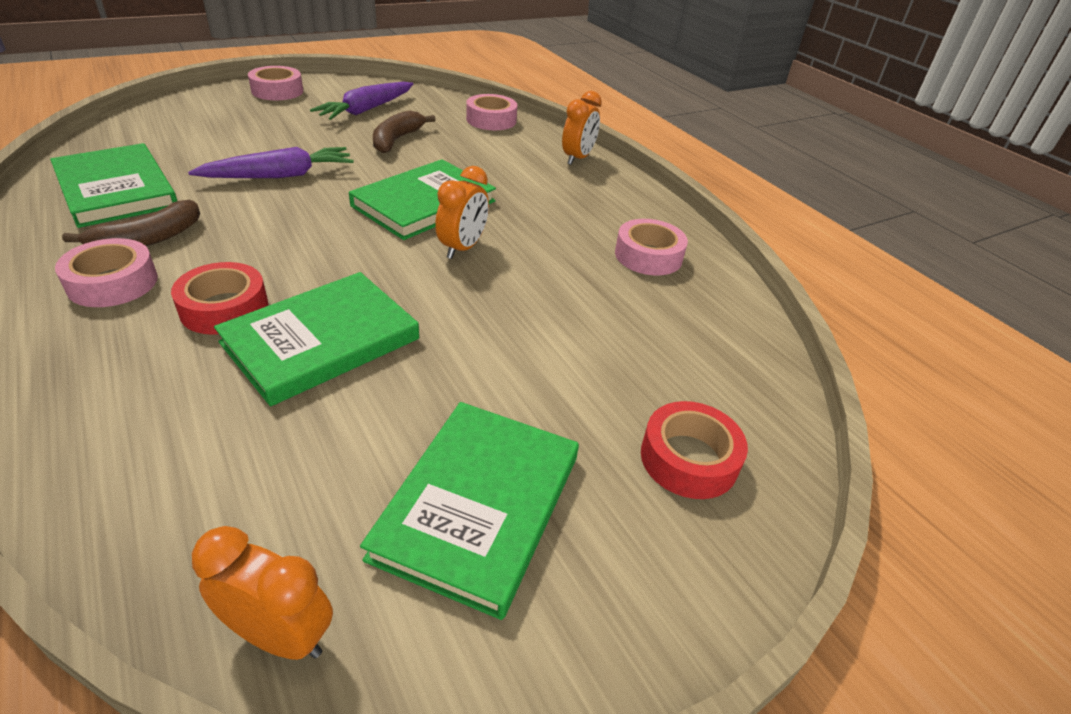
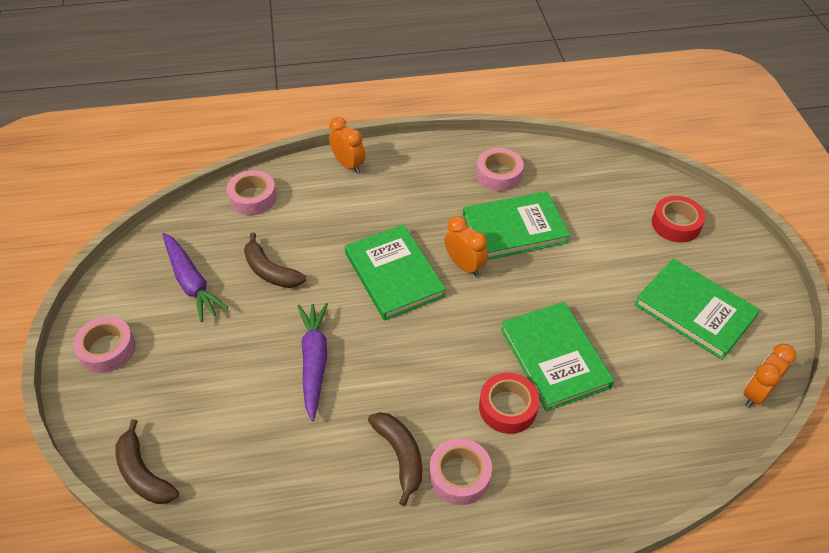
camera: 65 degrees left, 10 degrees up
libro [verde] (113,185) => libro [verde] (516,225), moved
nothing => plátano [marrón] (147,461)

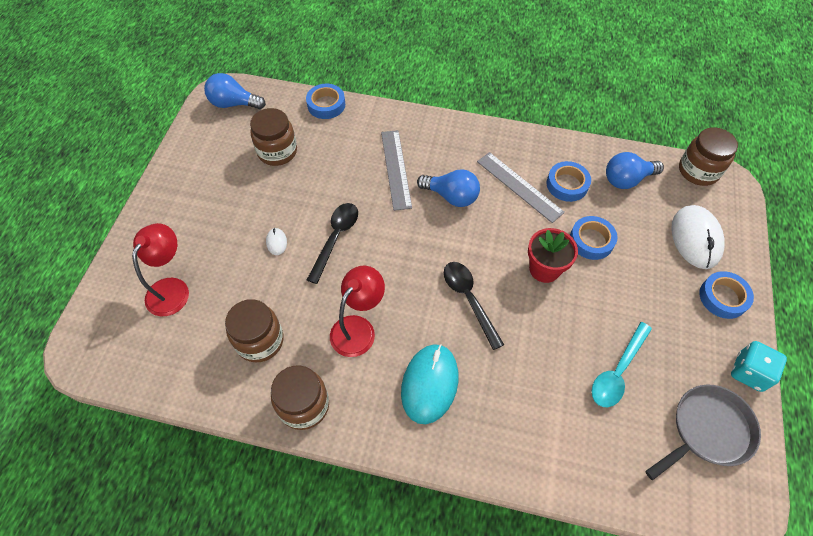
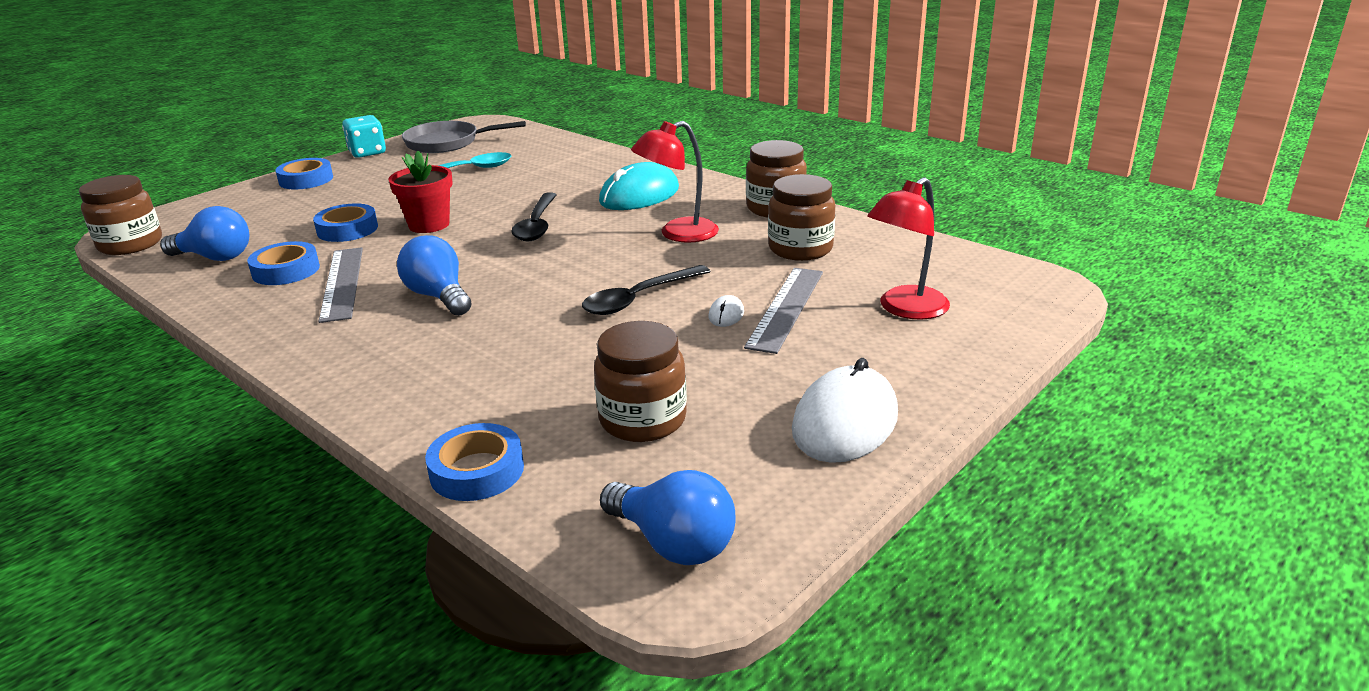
camera: 150 degrees left, 30 degrees down
regla [gris] (396,170) => regla [gris] (783,311), moved
ratón [blanco] (697,237) => ratón [blanco] (845,410), moved

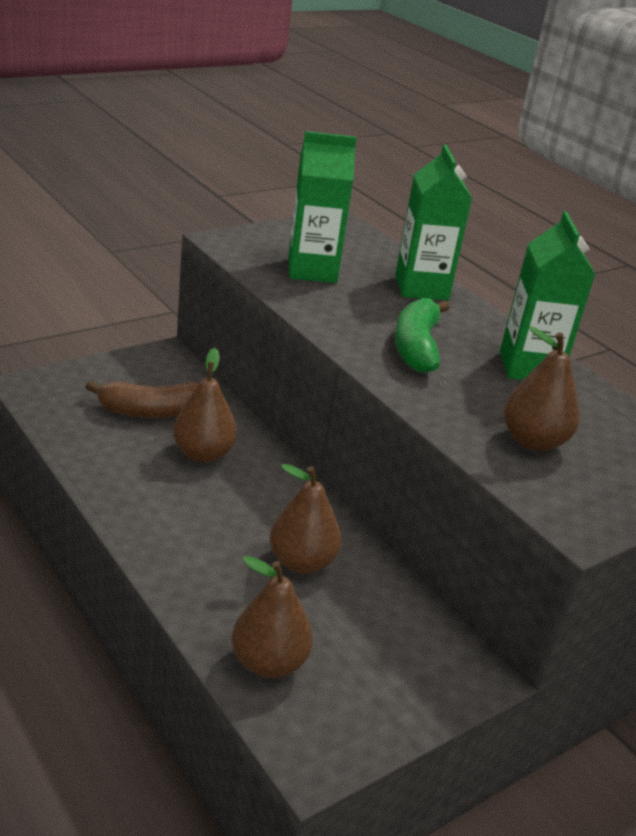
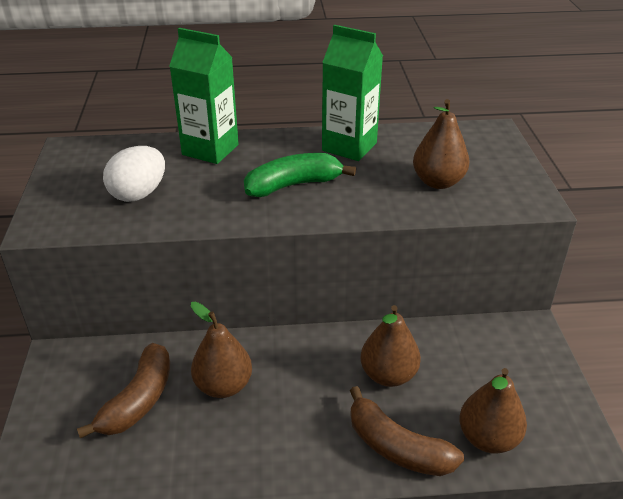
camera: 55 degrees left, 5 degrees up
cartón de leche [verde] (322,207) => huevo [blanco] (134,174)
plátano [verde] (422,335) => plátano [verde] (300,175), 120 degrees clockwise
nothing => plátano [marrón] (407,431)

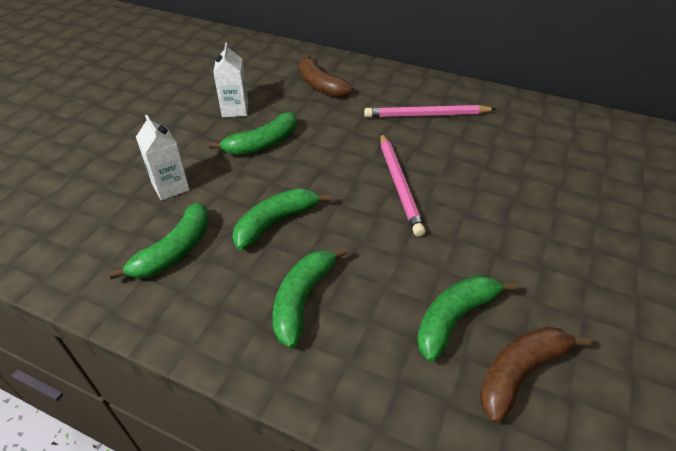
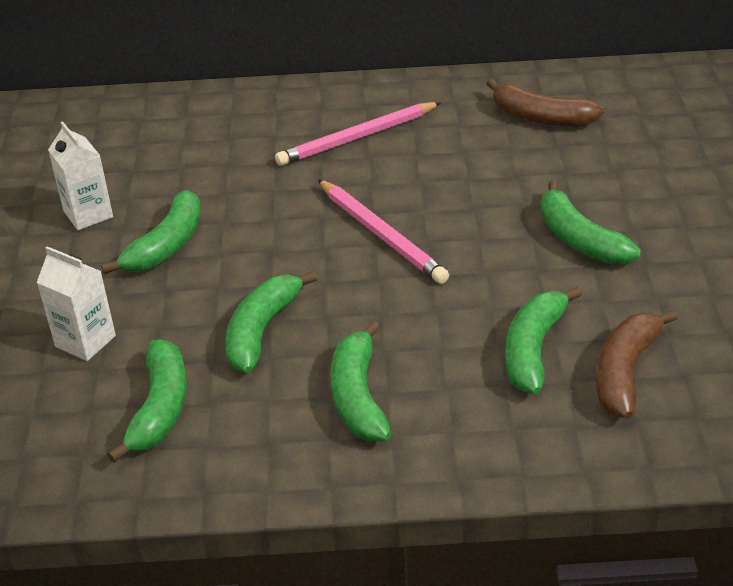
camera: 25 degrees left, 5 degrees down
plátano [marrón] (325,75) => plátano [marrón] (545,103), moved
nothing => plátano [verde] (591,222)

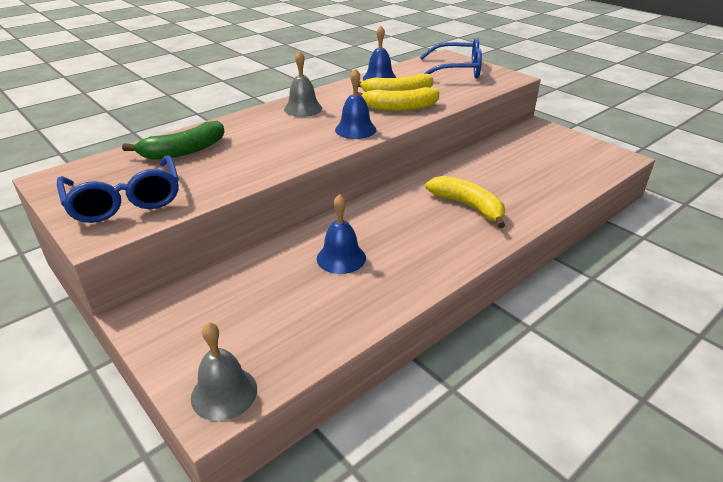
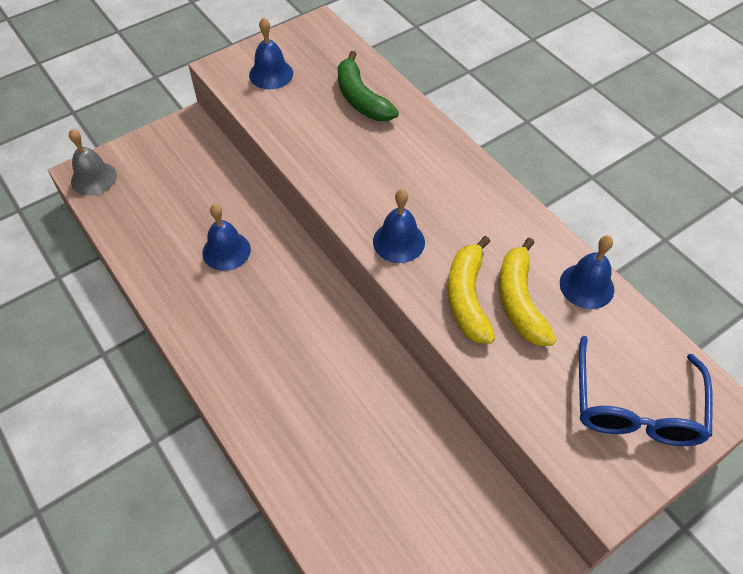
camera: 95 degrees right, 20 degrees up
gafas [azul] (118,189) => campana [azul] (271,53)
campana [gris] (303,83) => nothing
plátano [amarillo] (465,202) => nothing

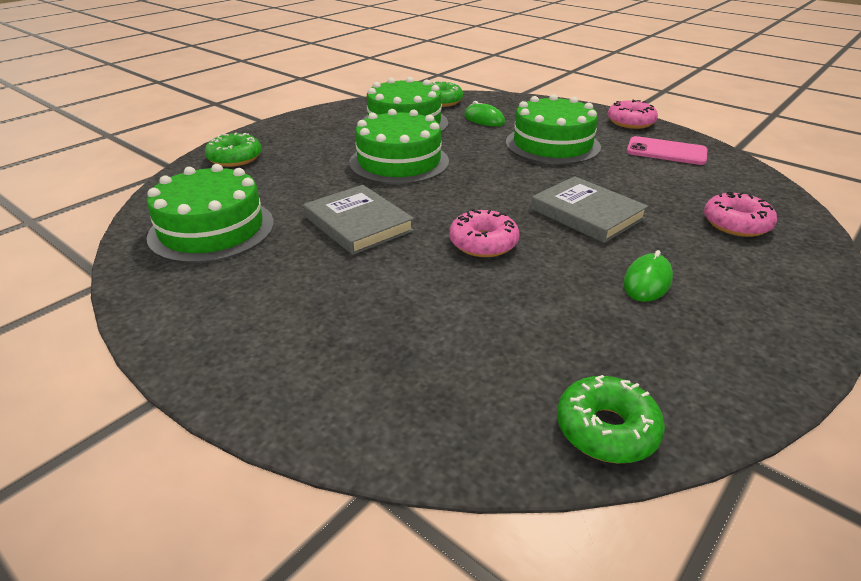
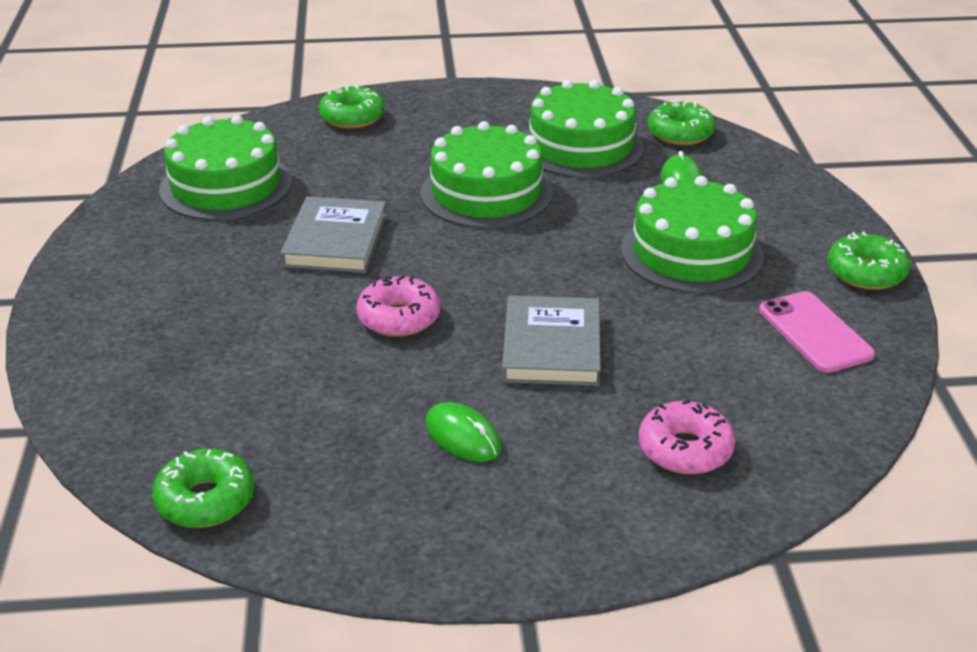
camera: 45 degrees right, 0 degrees up
rosquilla [rosa] (633,114) => rosquilla [verde] (868,261)
ratón [verde] (648,276) => ratón [verde] (463,432), 60 degrees clockwise

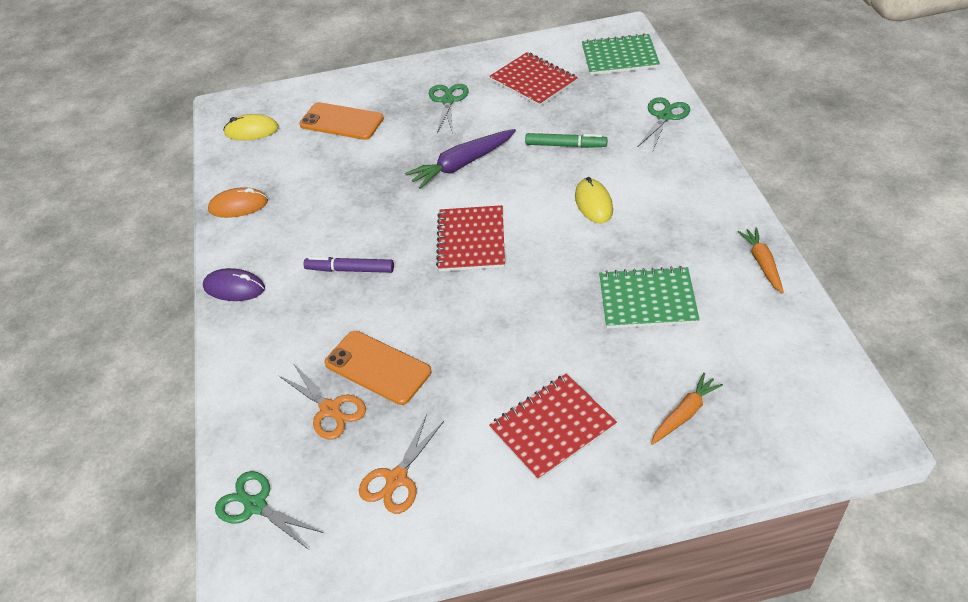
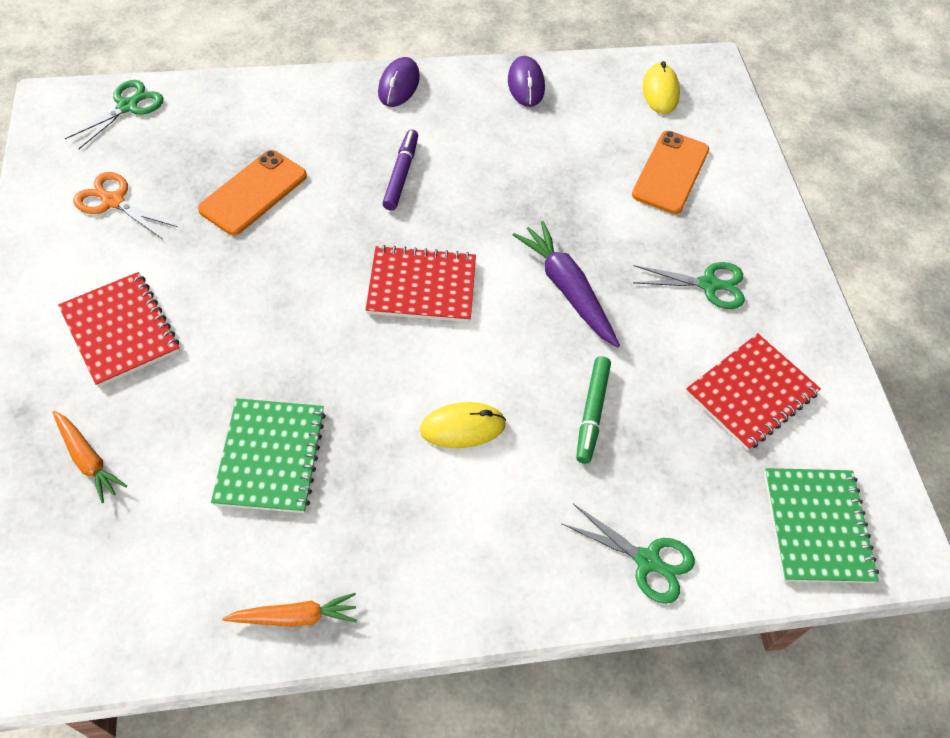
camera: 85 degrees right, 10 degrees up
ratón [naranja] (238,202) => ratón [morado] (526,81)
tijeras [naranja] (322,401) => nothing

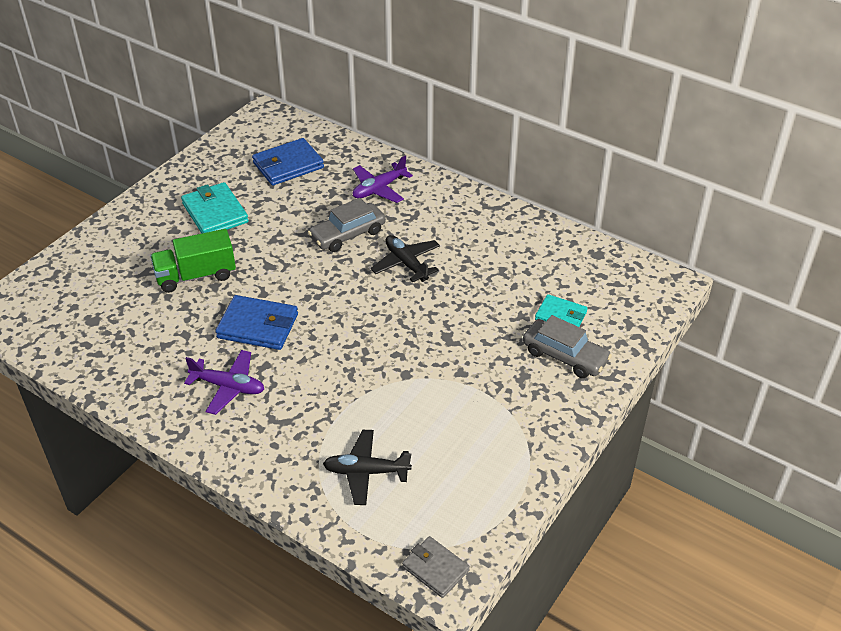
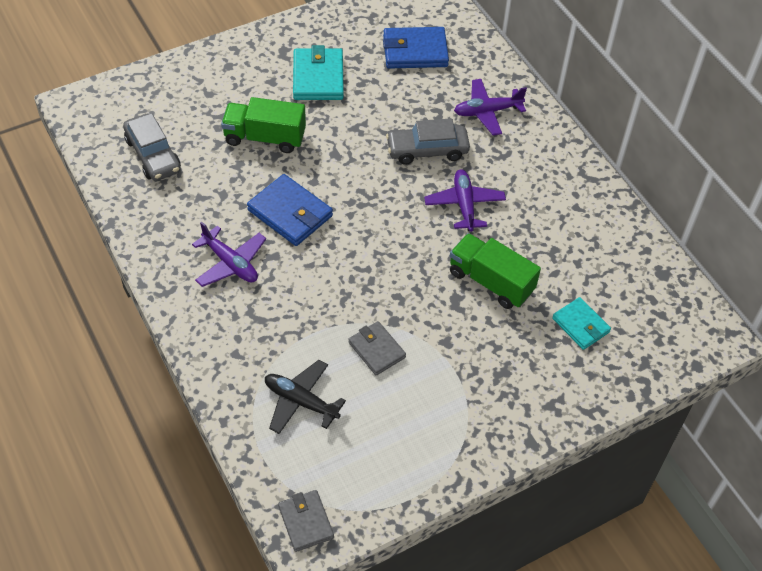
camera: 25 degrees right, 10 degrees up
avión [negro] (405,258) => avión [morado] (465,200)
coche [gris] (567,346) => coche [gris] (152,147), moved
nothing => cartera [gris] (377,348)
nothing => camión [verde] (495,271)

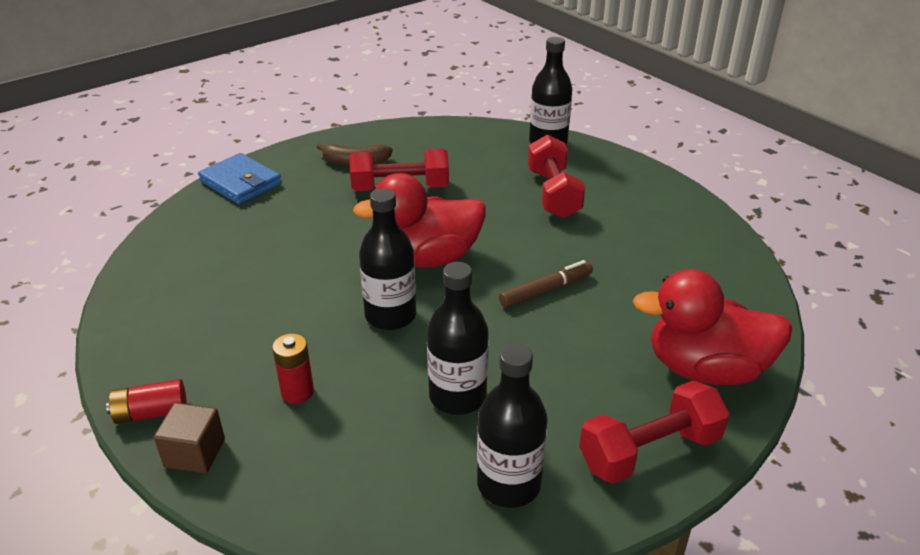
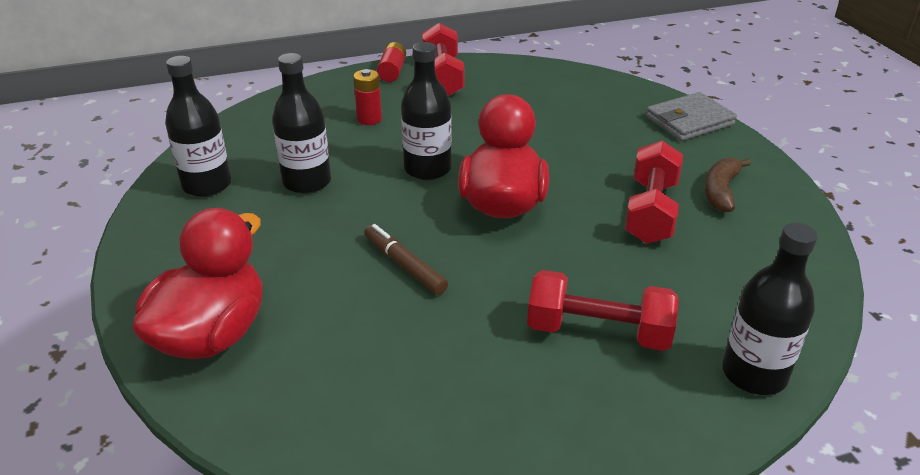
camera: 110 degrees right, 0 degrees up
cubo [marrón] (189,438) => nothing
cartera [azul] (240,178) => cartera [gris] (691,116)
rotulador [marrón] (546,284) => rotulador [marrón] (406,259), 150 degrees clockwise
mancuerna [rojo] (654,432) => mancuerna [rojo] (443,59), moved

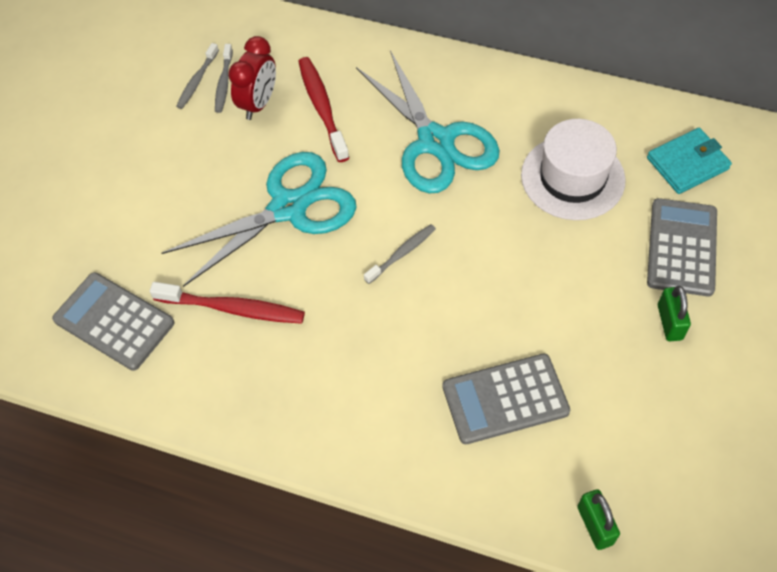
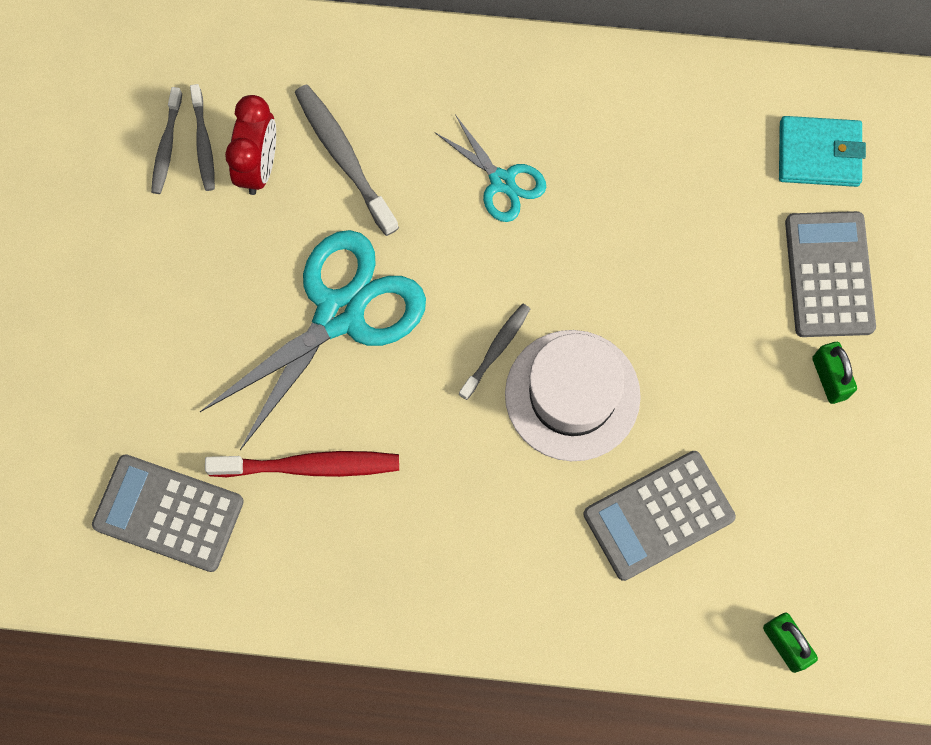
camera: 15 degrees left, 15 degrees up
cepillo de dientes [rojo] (323,109) => cepillo de dientes [gris] (347,160)
tijeras [turquesa] (428,121) => tijeras [turquesa] (491,168), x0.52
sombrero [blanco] (573,169) => sombrero [blanco] (573,395), moved
cartera [turquesa] (689,161) => cartera [turquesa] (822,151), 45 degrees clockwise

